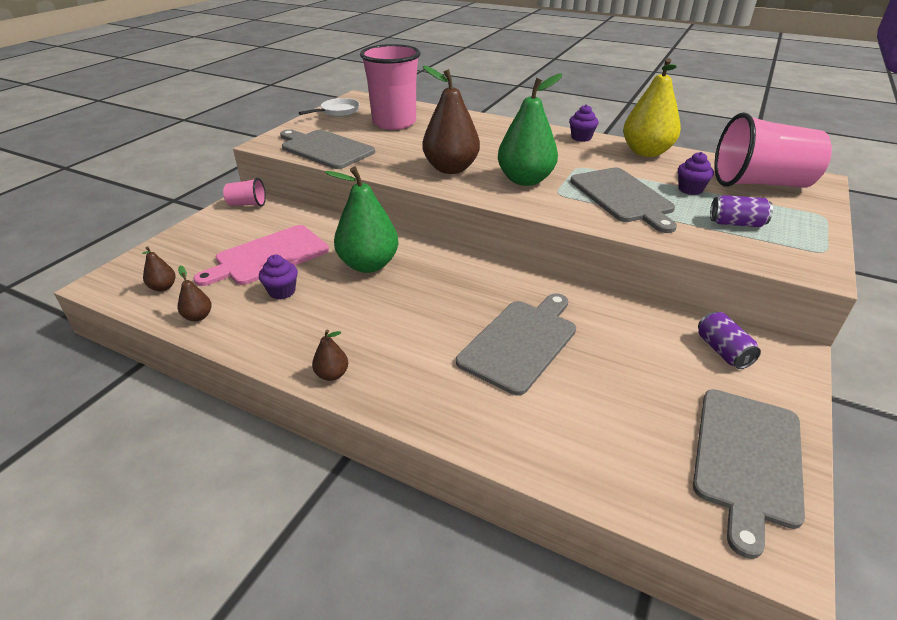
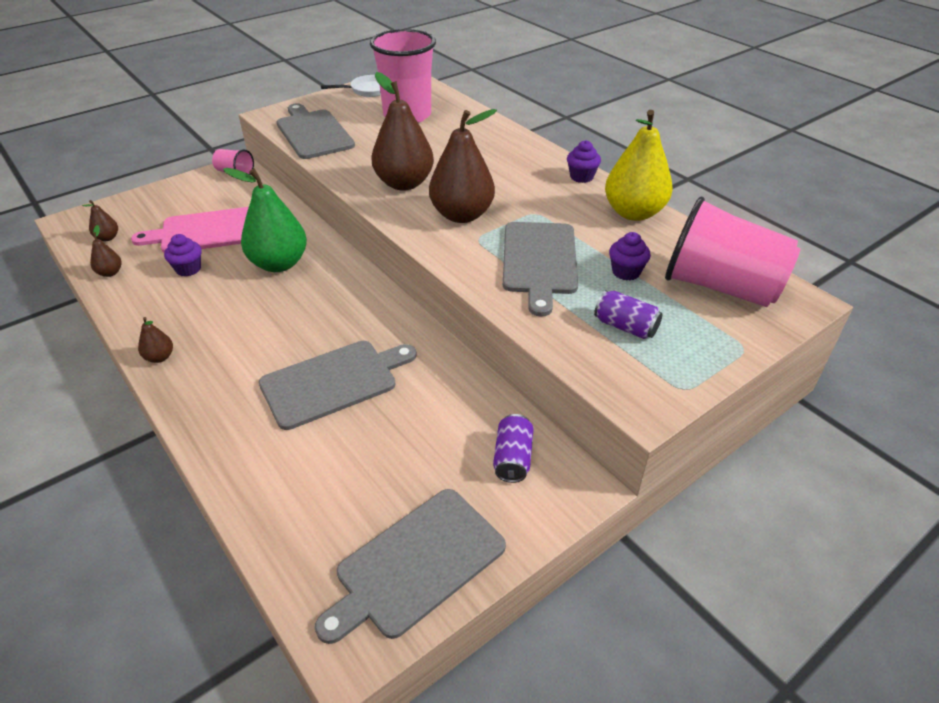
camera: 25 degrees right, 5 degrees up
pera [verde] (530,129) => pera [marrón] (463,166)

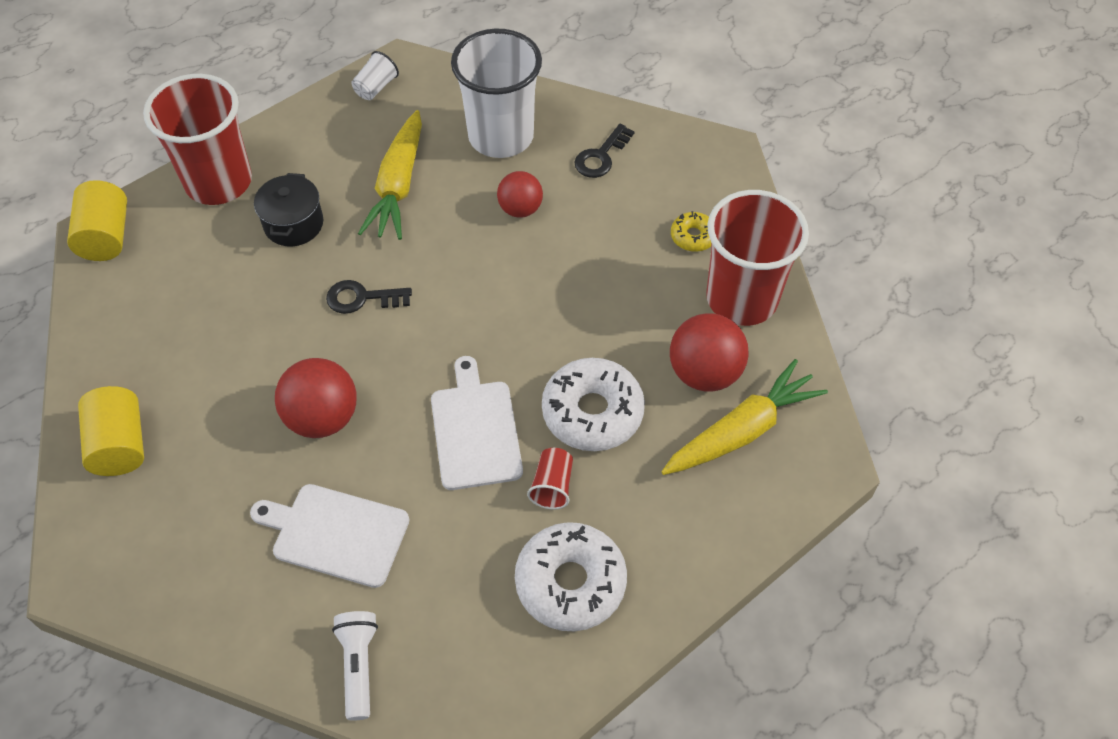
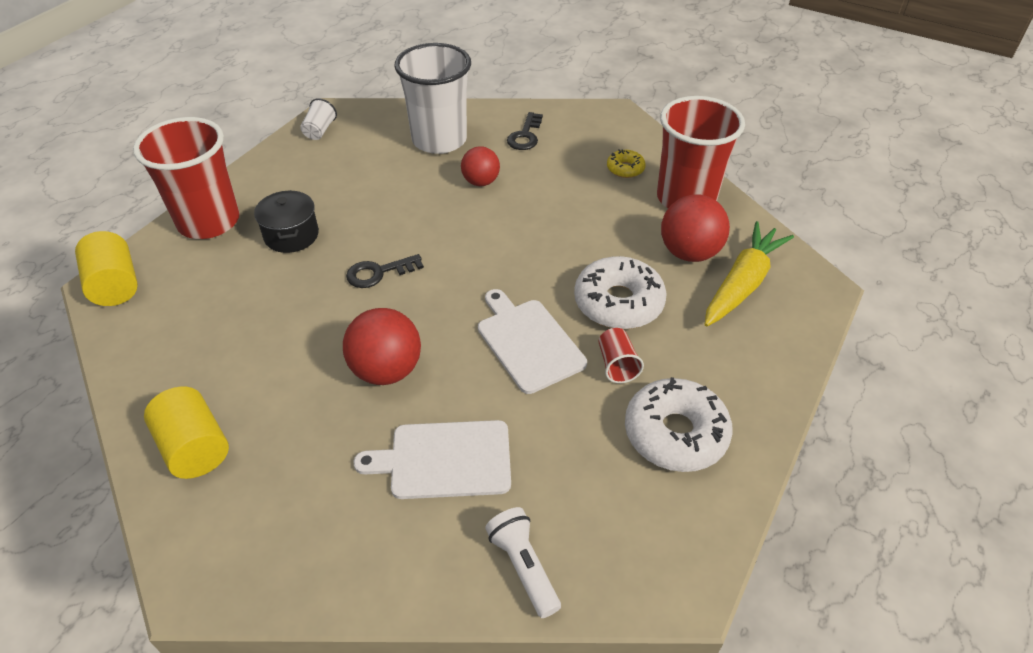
camera: 20 degrees left, 10 degrees down
zanahoria [amarillo] (390,175) => nothing

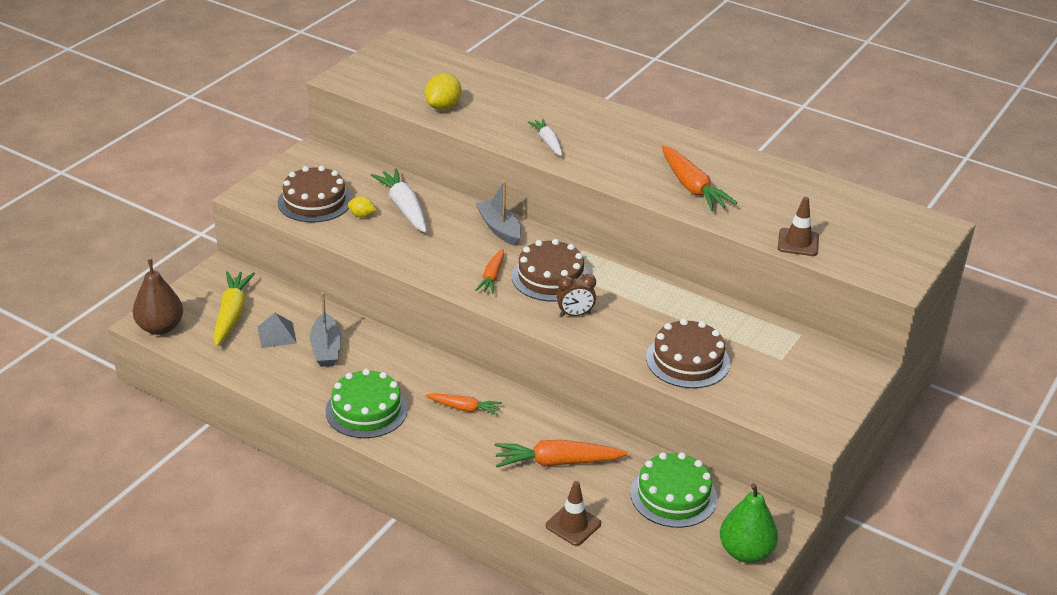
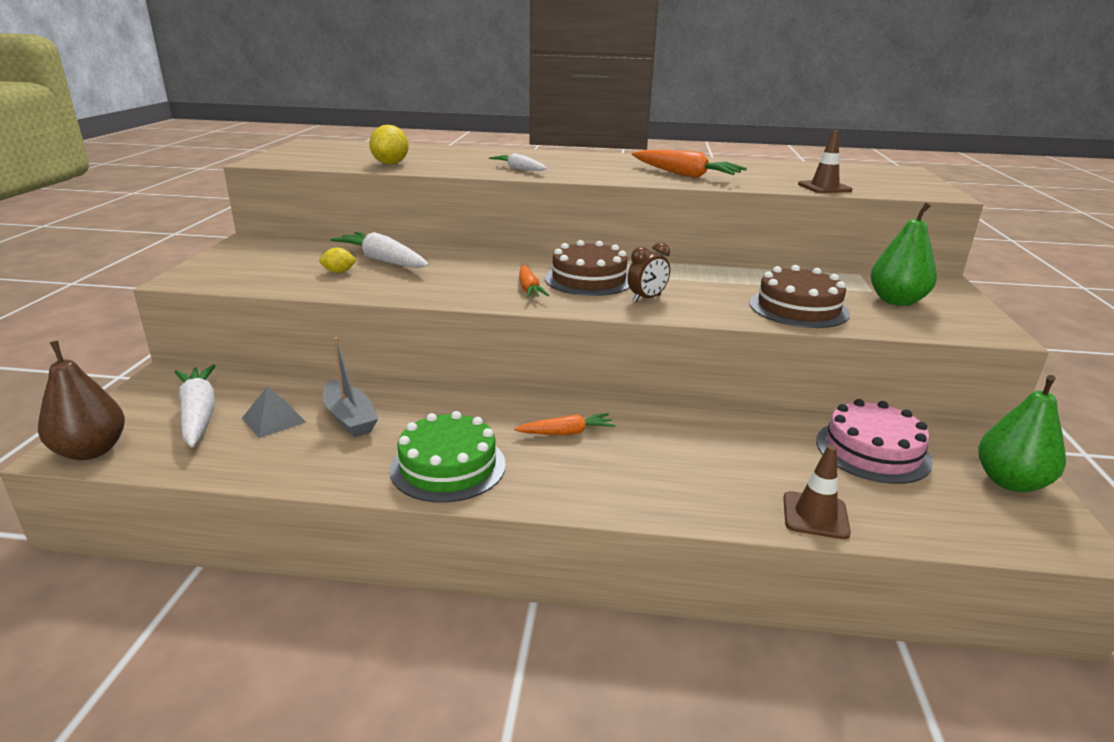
camera: 25 degrees left, 10 degrees down
zanahoria [amarillo] (234,309) => zanahoria [blanco] (195,405)
tarta [marrón] (315,194) => nothing
barco [gris] (498,213) => nothing
zanahoria [naranja] (561,453) => nothing
tarta [verde] (673,490) => tarta [rosa] (874,441)
nothing => pera [verde] (903,254)

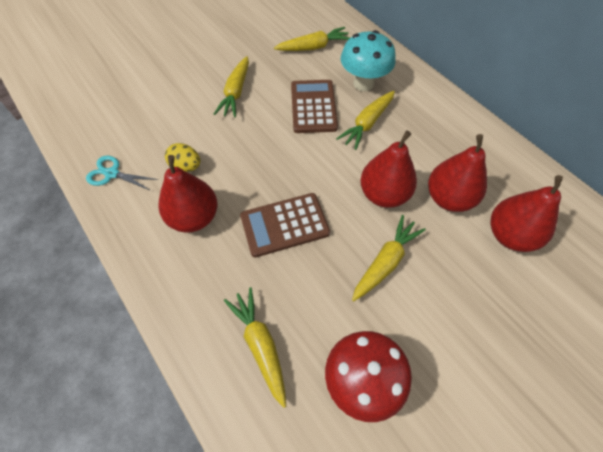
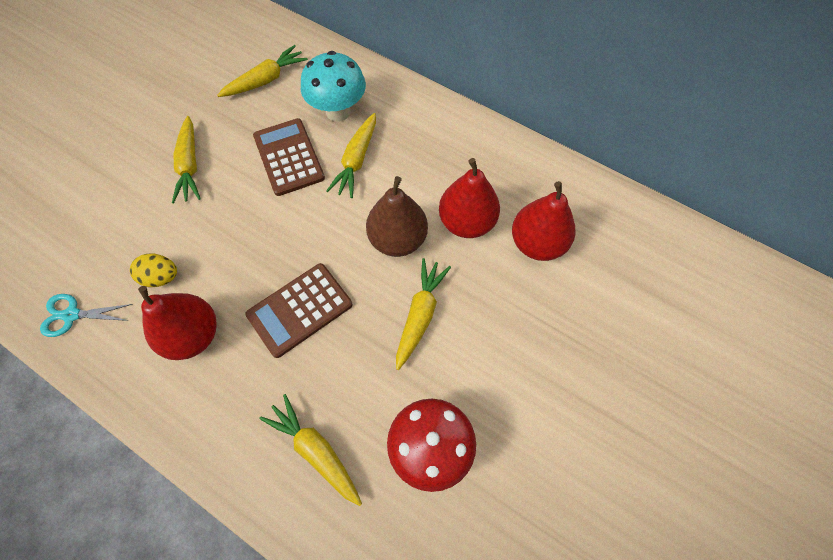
camera: 20 degrees left, 5 degrees up
pera [rojo] (389,169) => pera [marrón] (397,216)

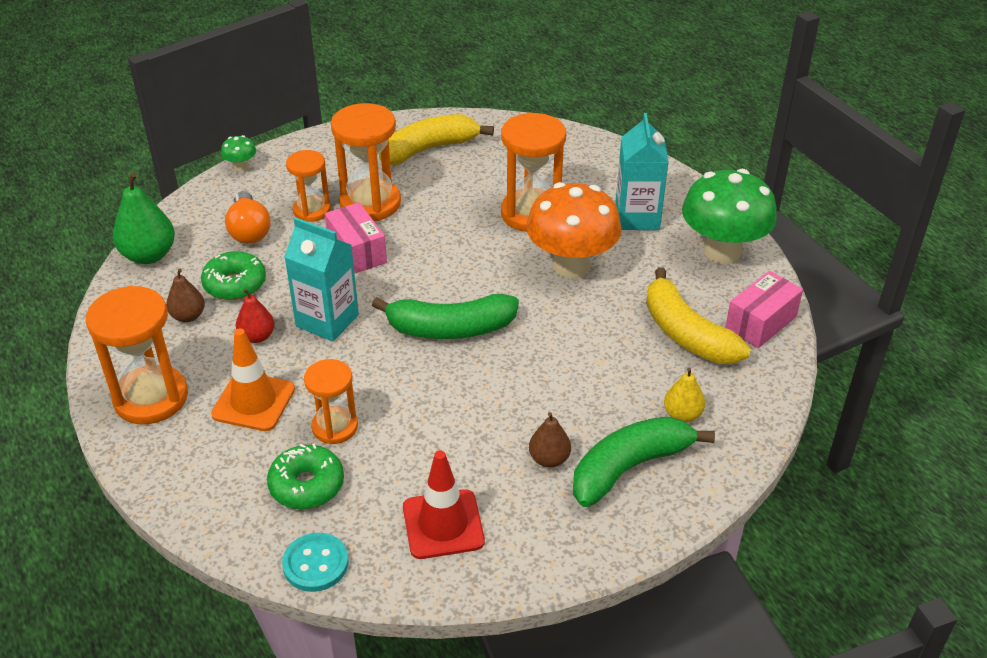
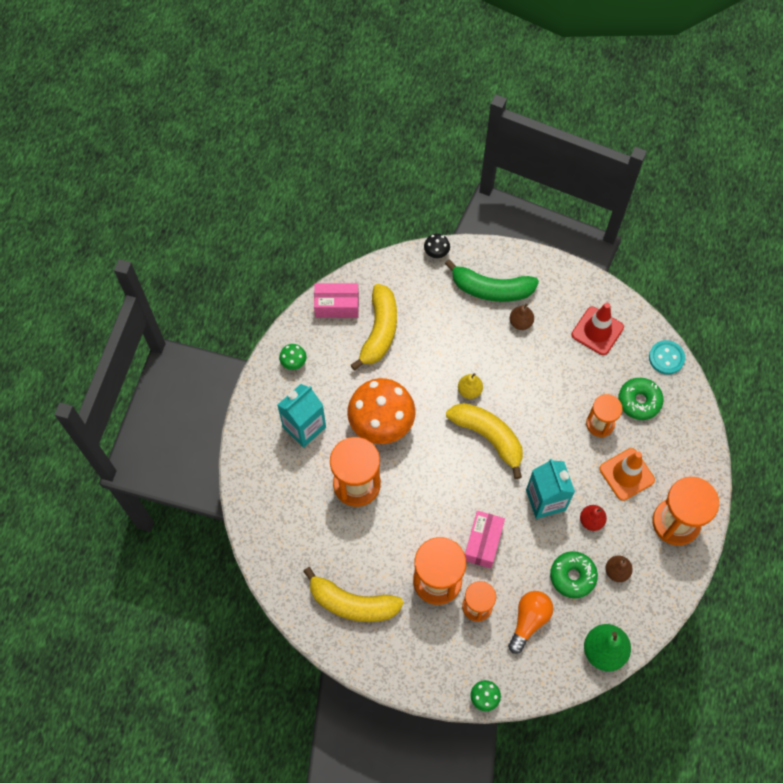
camera: 135 degrees left, 25 degrees up
plátano [verde] (445,316) => plátano [amarillo] (484,441)
pera [amarillo] (684,395) => pera [amarillo] (470,386), moved
seta [verde] (729,216) => seta [verde] (293,357), x0.42
nothing => seta [negro] (437,246)

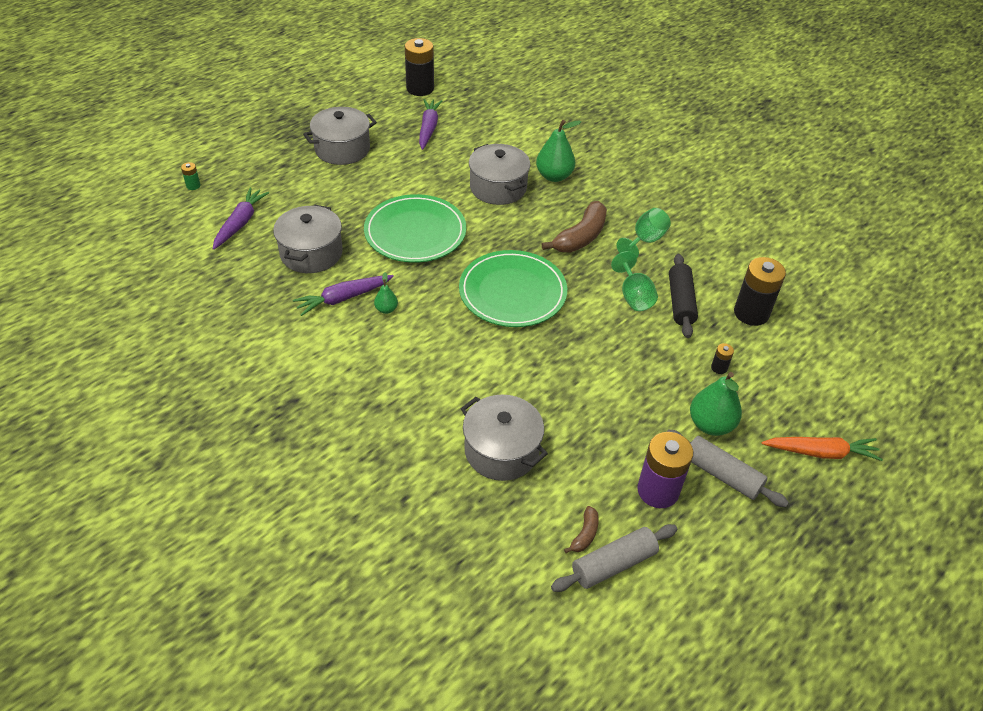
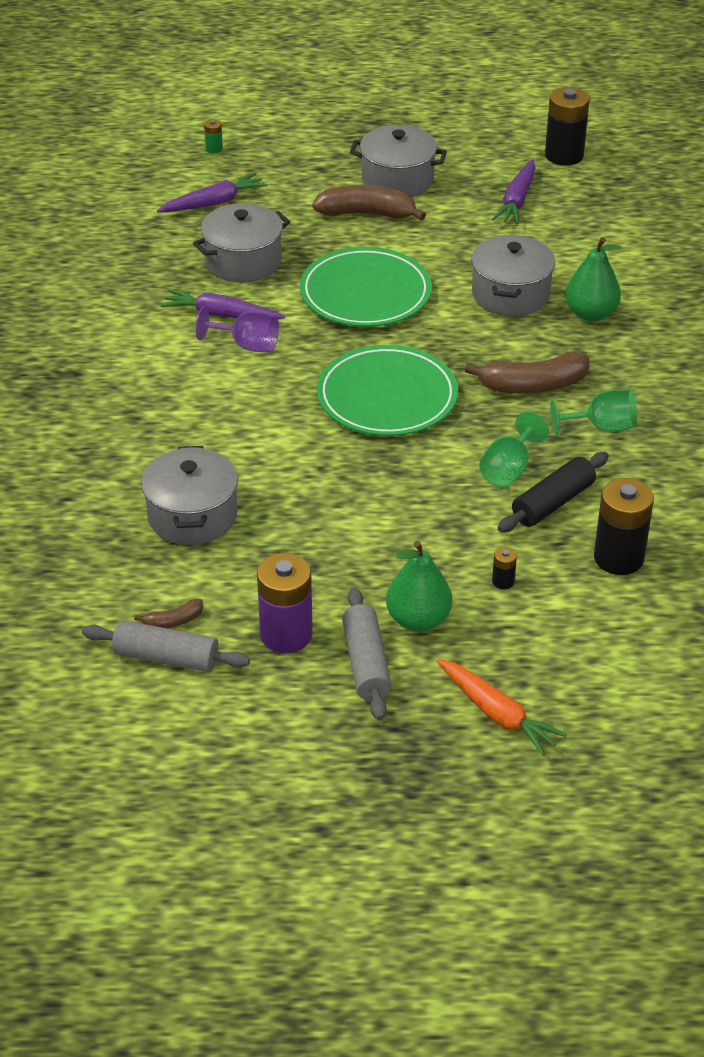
camera: 45 degrees right, 5 degrees down
pera [verde] (386,293) => copa [morado] (237,329)
zanahoria [morado] (430,124) => zanahoria [morado] (514,192), 150 degrees clockwise
nothing => plátano [marrón] (369,203)

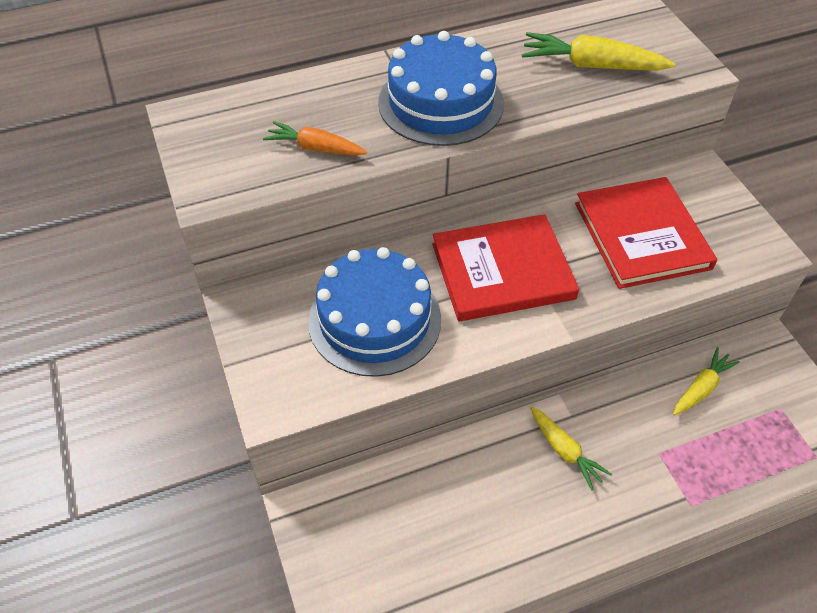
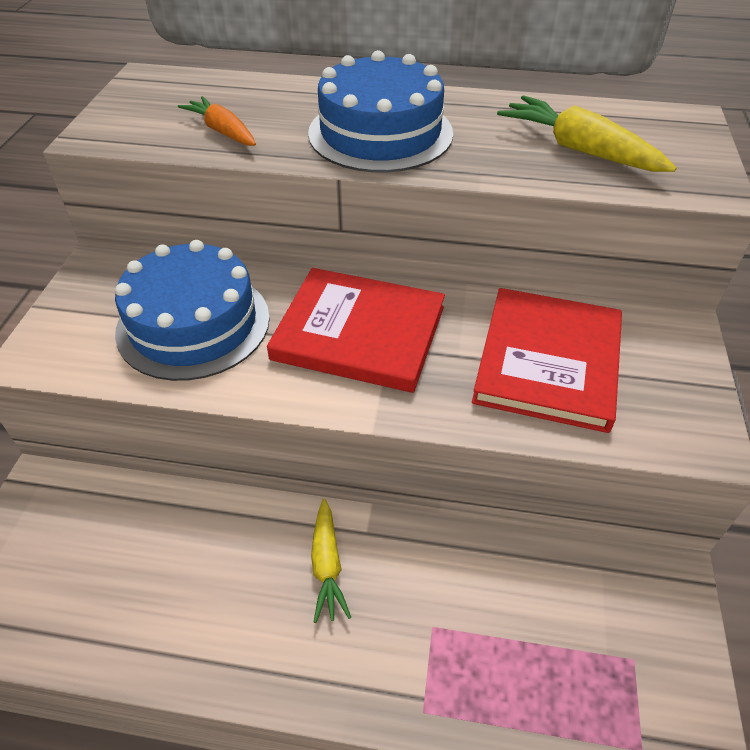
camera: 30 degrees right, 5 degrees down
zanahoria [amarillo] (706,381) => nothing

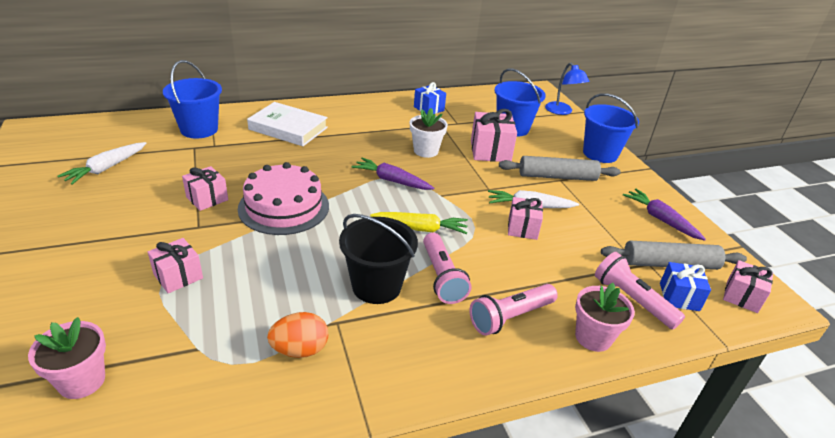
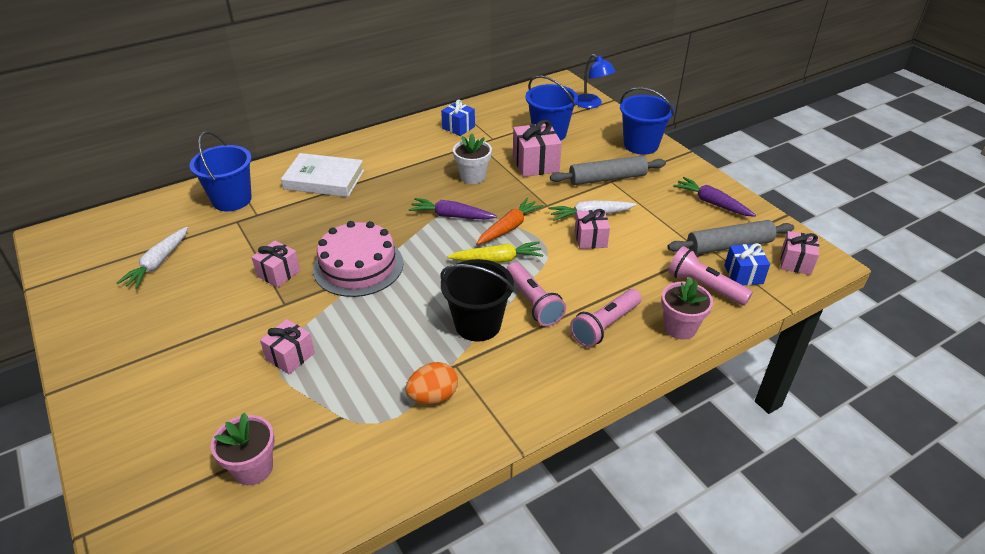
camera: 10 degrees left, 5 degrees up
nothing => zanahoria [naranja] (510,221)

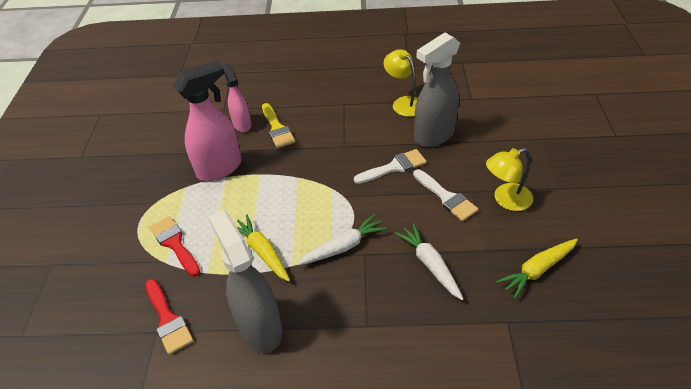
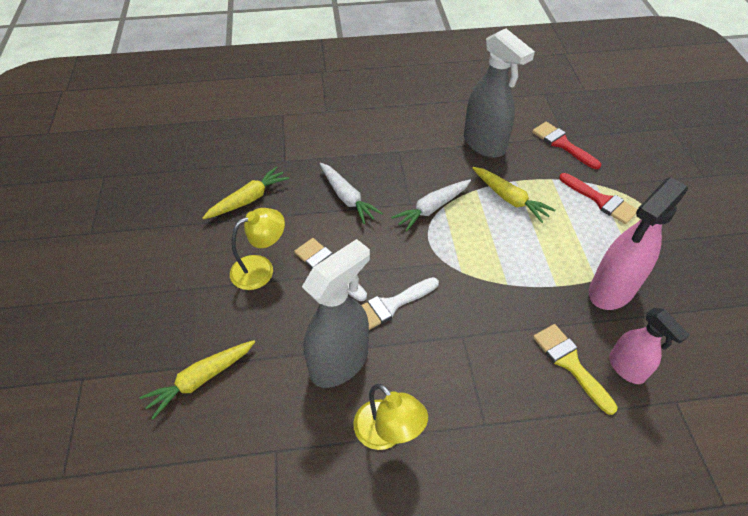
camera: 170 degrees right, 5 degrees up
nothing => zanahoria [amarillo] (197,379)

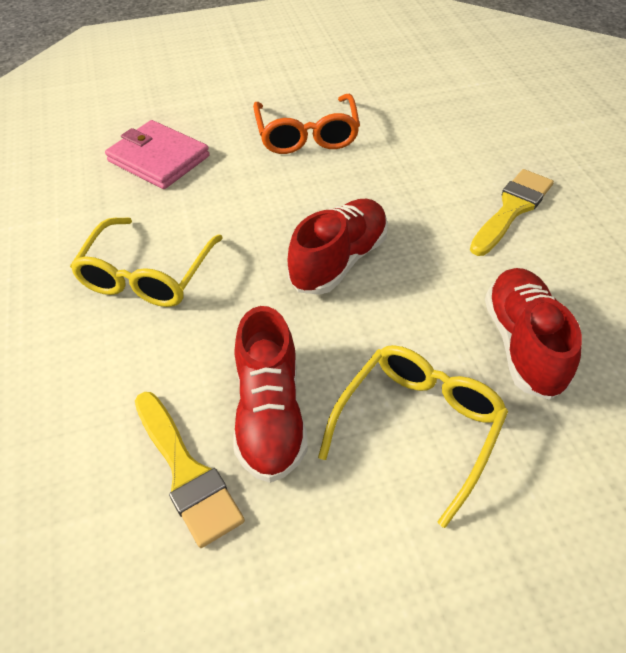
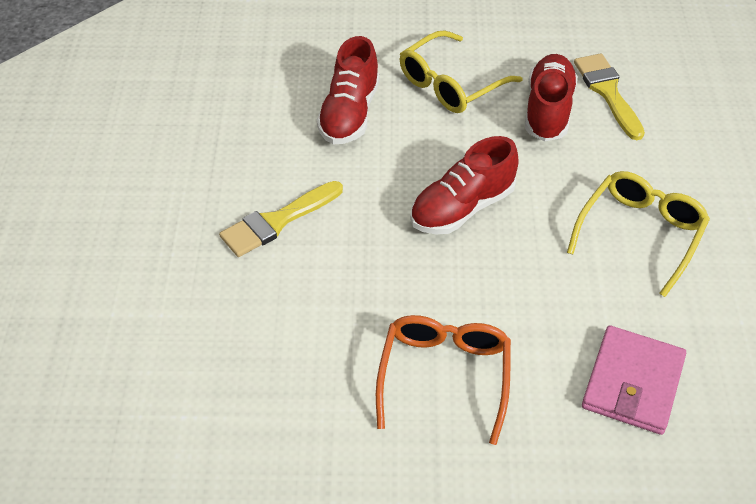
camera: 165 degrees left, 0 degrees up
cartera [rosa] (157,154) => cartera [rosa] (634,380), 60 degrees clockwise

